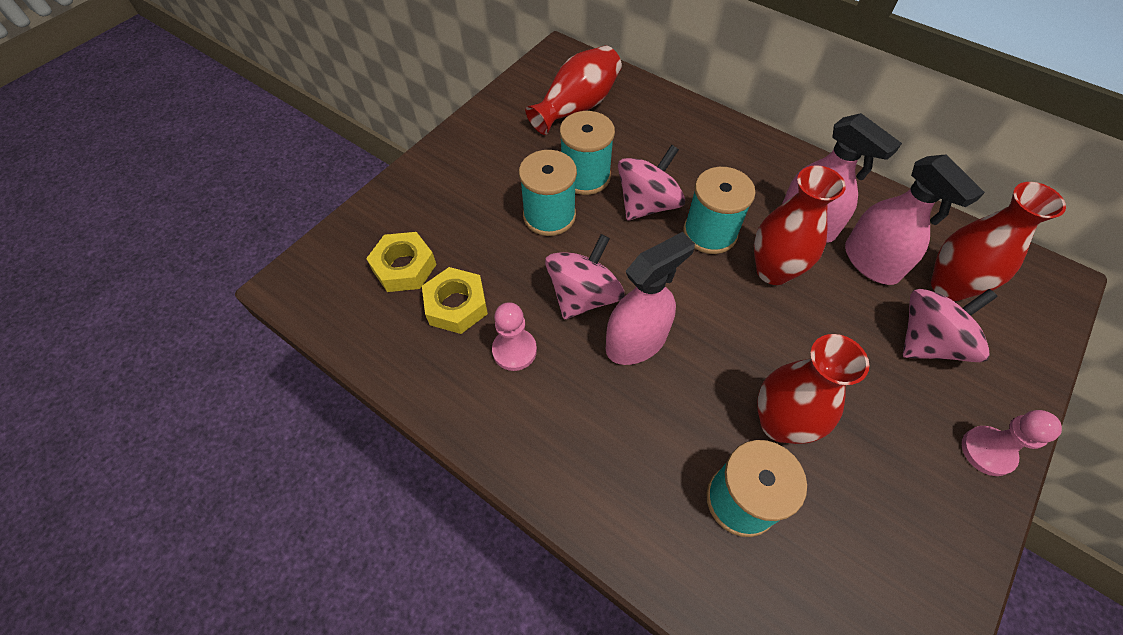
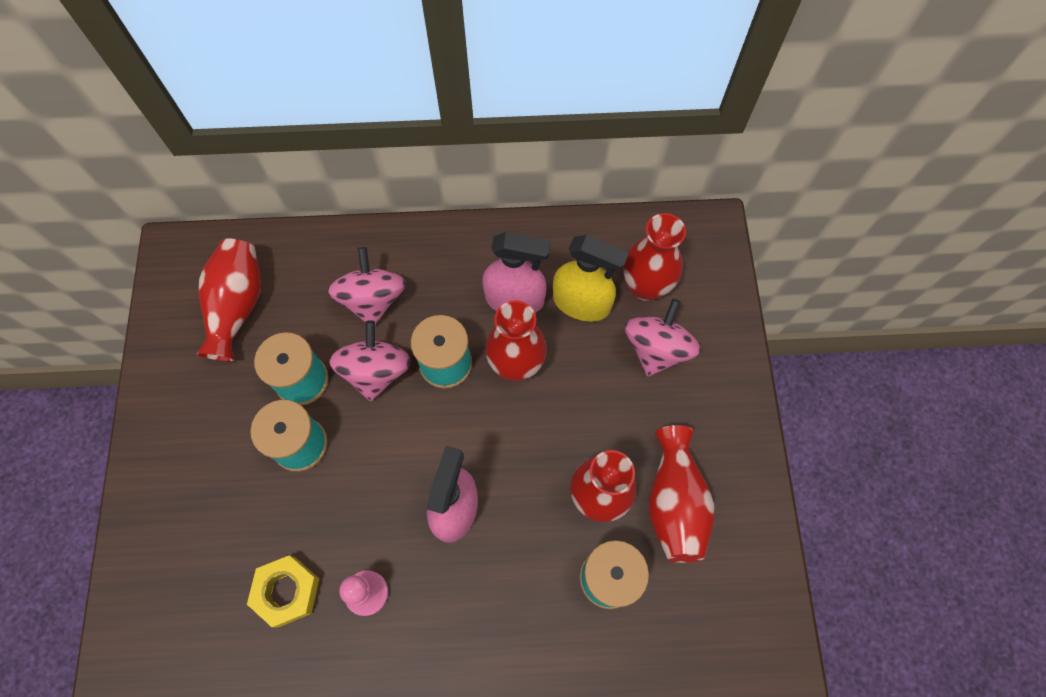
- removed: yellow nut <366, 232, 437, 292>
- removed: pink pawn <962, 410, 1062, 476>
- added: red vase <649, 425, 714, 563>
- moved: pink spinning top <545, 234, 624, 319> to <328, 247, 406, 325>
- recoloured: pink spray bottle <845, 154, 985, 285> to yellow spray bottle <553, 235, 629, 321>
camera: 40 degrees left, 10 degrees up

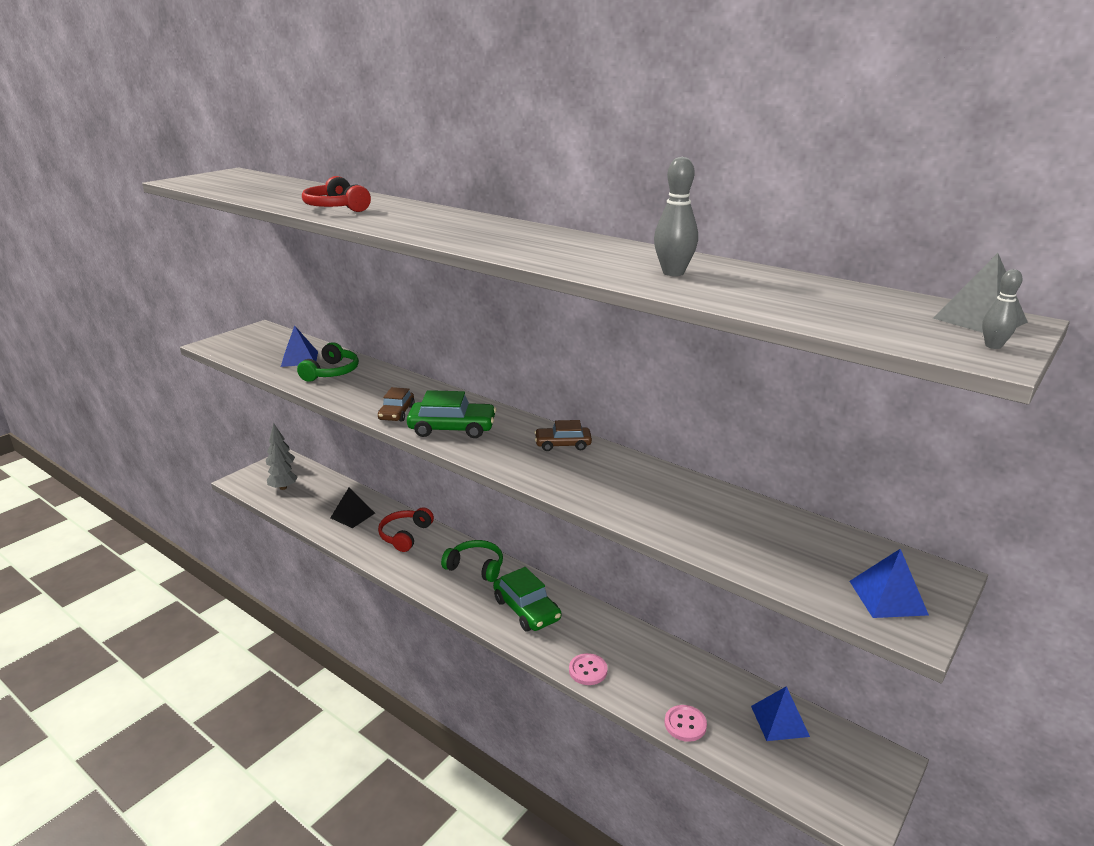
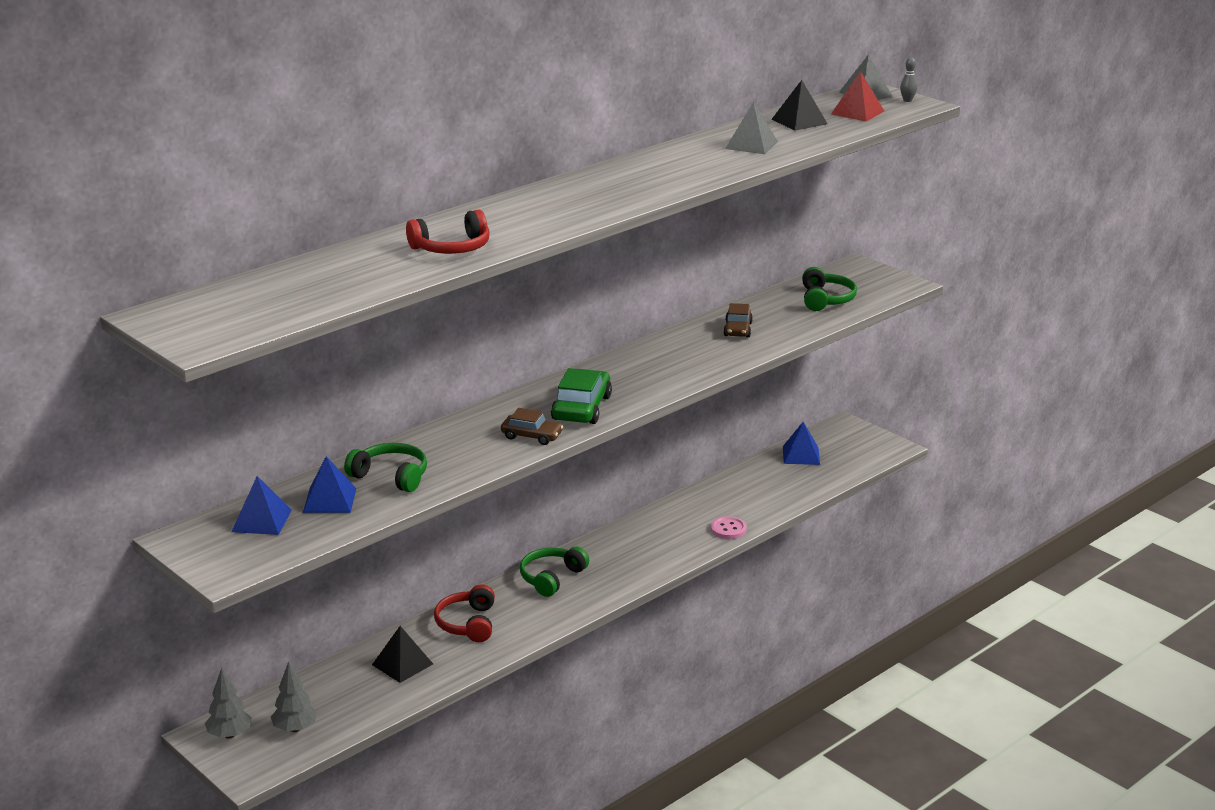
- removed: green car <493, 567, 561, 631>
- removed: pink button <665, 705, 707, 742>
- added: black pyramid <772, 80, 828, 131>
- added: green headphones <802, 267, 857, 311>
- added: red pyramid <831, 71, 884, 122>
- moved: brown car <534, 420, 592, 451> to <723, 303, 753, 337>
- moved: blue pyramid <850, 549, 929, 618> to <231, 476, 291, 535>
- replaced: grey bowling pin <654, 157, 698, 276> to grey pyramid <725, 102, 778, 154>
- turned: red headphones <378, 507, 434, 552> = <434, 584, 495, 642> 60 degrees clockwise
camera: 80 degrees left, 0 degrees up

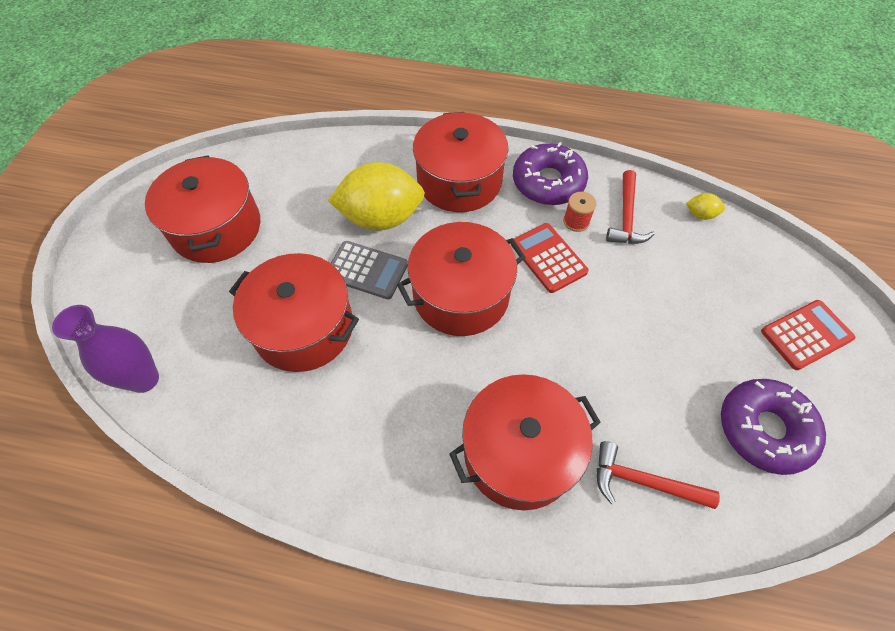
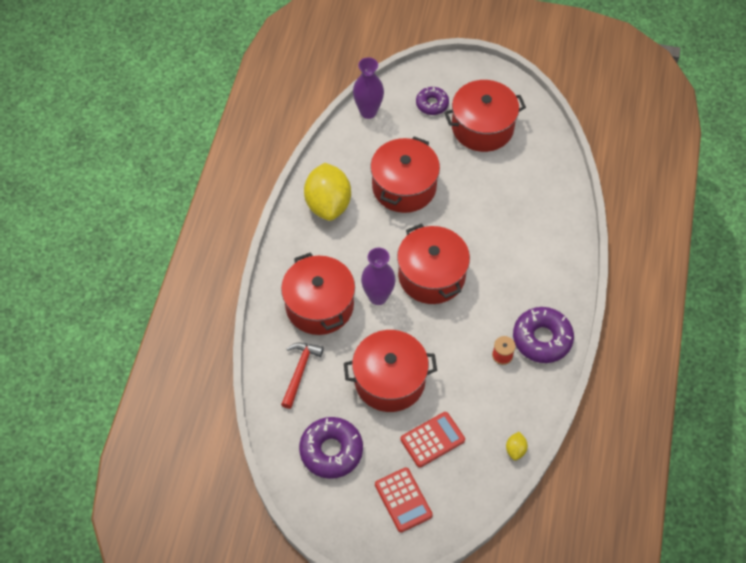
- removed: grey calculator <331, 241, 408, 299>
- removed: red hammer <606, 170, 655, 244>
- added: purple vase <361, 248, 396, 305>
- added: purple donut <416, 87, 449, 115>
- moved: yellow lemon <328, 162, 425, 230> to <304, 163, 351, 221>
- moved: red pot <413, 112, 508, 212> to <344, 330, 437, 412>
- moved: red calculator <511, 223, 589, 293> to <400, 412, 465, 468>
camera: 90 degrees right, 0 degrees up

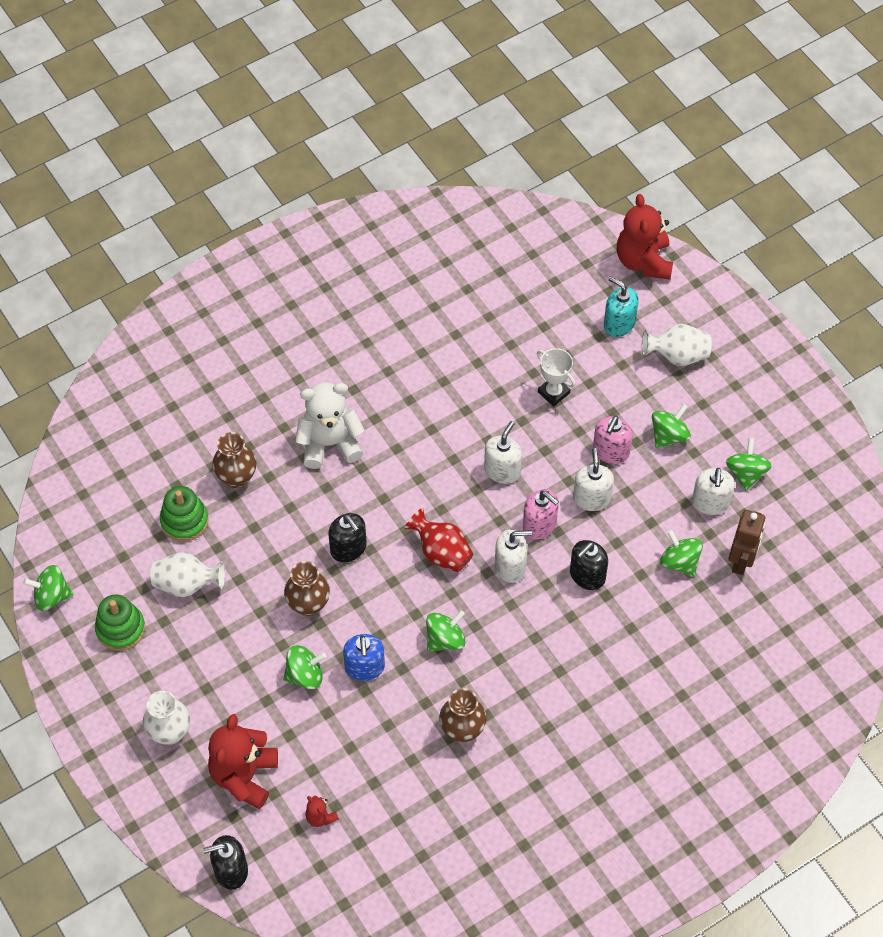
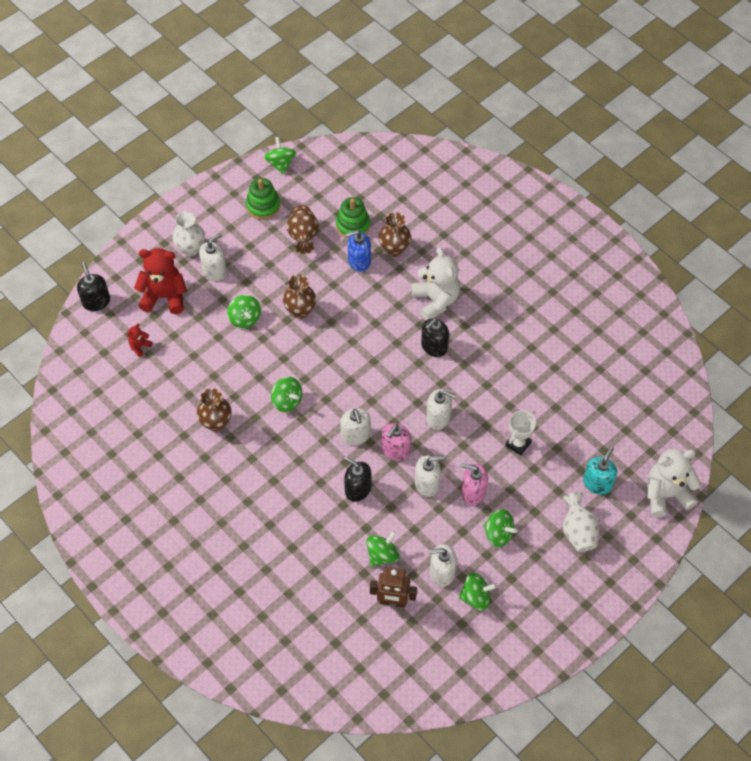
- removed: red vase <405, 508, 473, 572>
- added: white soap dispenser <199, 233, 227, 281>
- moved: black soap dispenser <328, 513, 367, 562> to <421, 318, 449, 357>
- moved: blue soap dispenser <343, 634, 385, 681> to <345, 230, 371, 272>
- recoloured: white vase <150, 552, 225, 597> to brown vase <287, 205, 319, 254>
- recoloured: red teddy bear <617, 194, 673, 280> to white teddy bear <646, 449, 701, 517>
camera: 80 degrees right, 0 degrees up

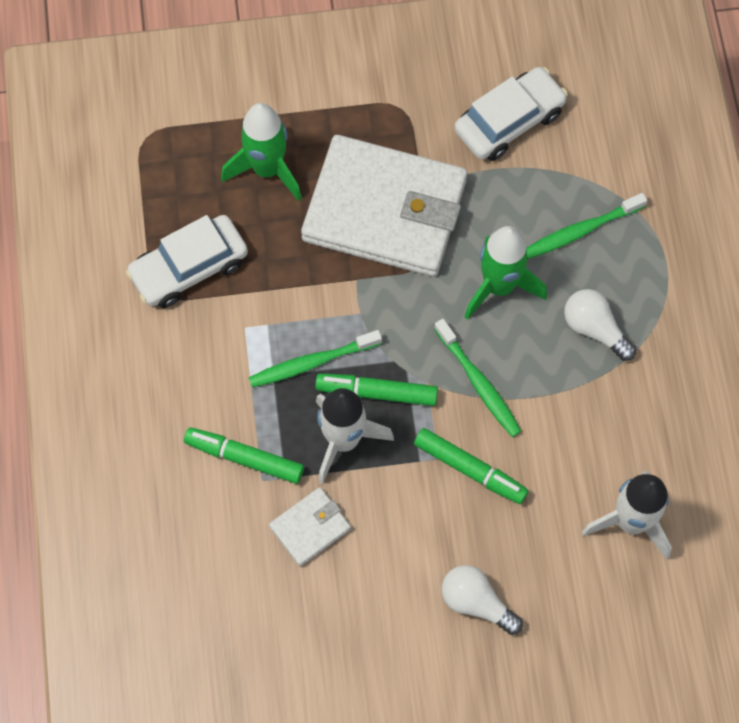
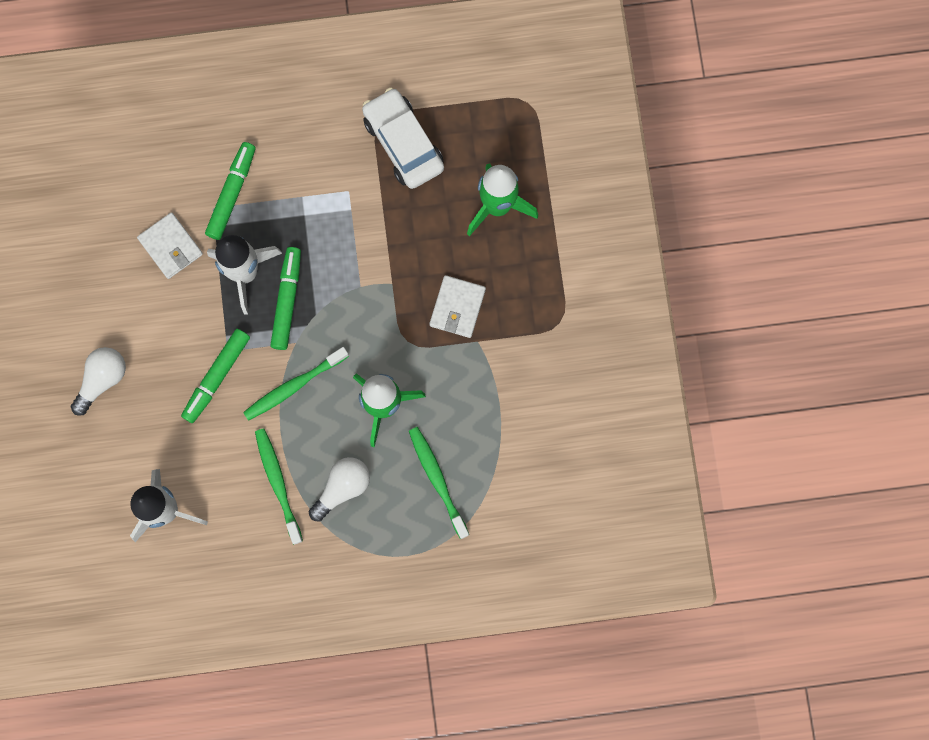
- removed: white car <454, 67, 568, 161>
- moved: green toothbrush <249, 330, 382, 388> to <255, 428, 303, 545>
- resized: white wallet <301, 135, 467, 277> = <429, 275, 486, 338> x0.43
camera: 90 degrees right, 10 degrees up

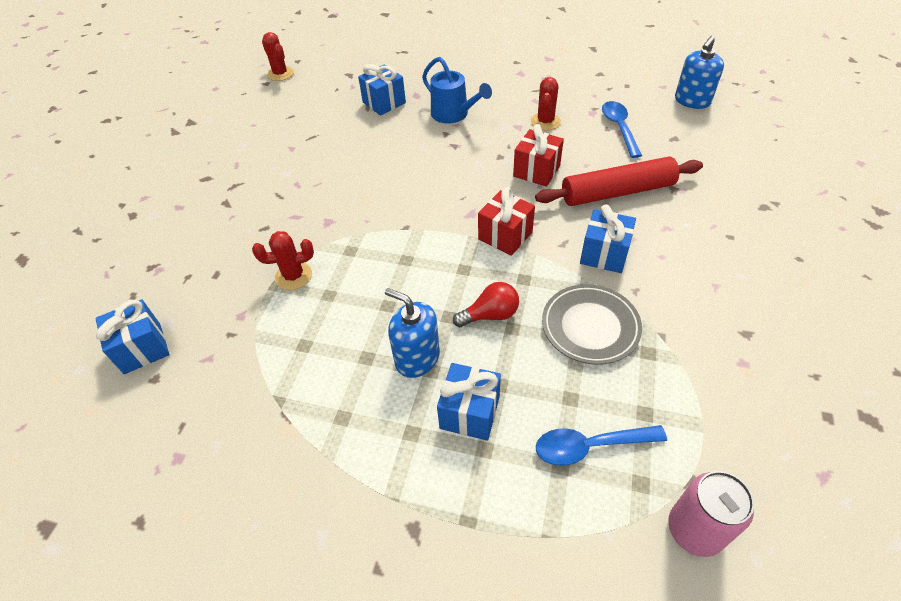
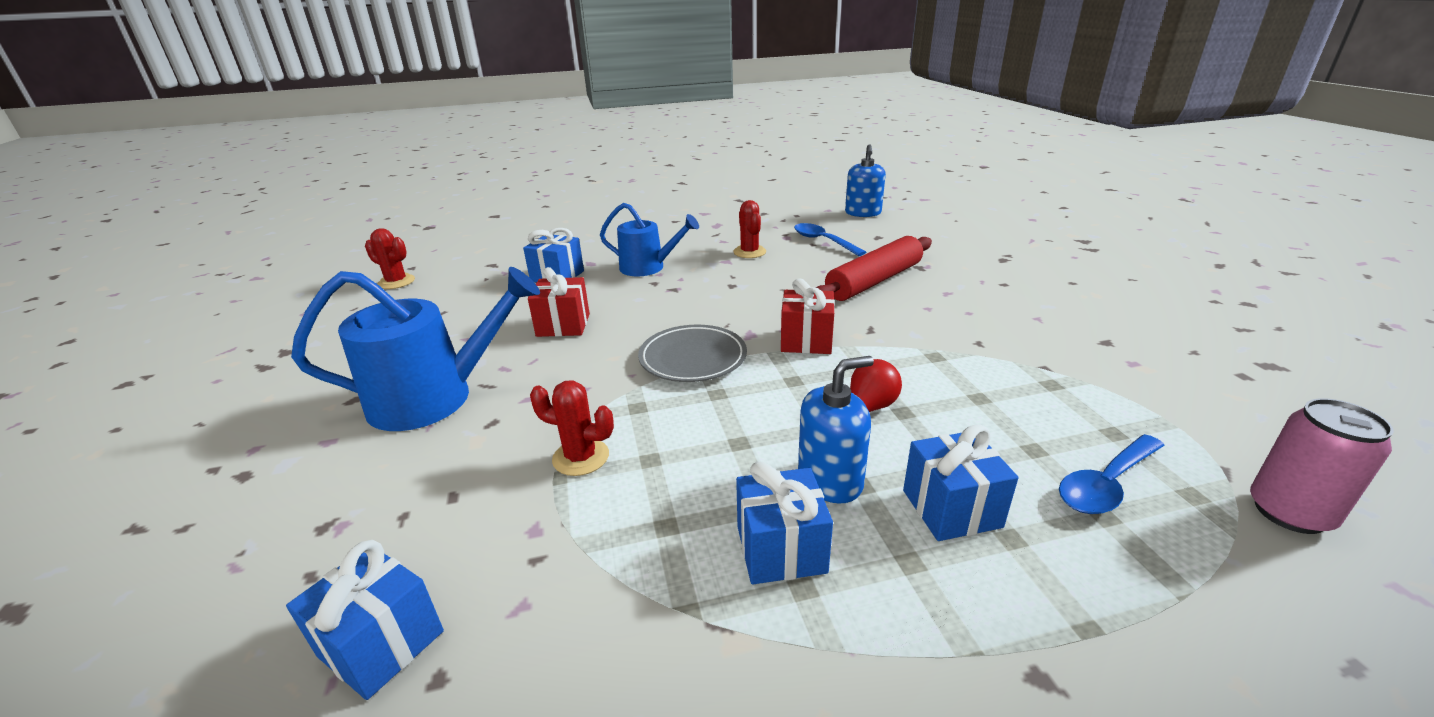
- added: blue watering can <291, 267, 540, 431>
- moved: red gift <513, 124, 564, 187> to <528, 267, 590, 337>
- moved: grey plate <542, 284, 642, 365> to <638, 325, 747, 382>
- moved: blue gift <580, 204, 636, 273> to <736, 461, 833, 584>
- turned: red cactus <252, 231, 314, 290> = <530, 380, 614, 476> 60 degrees clockwise
- turned: blue soap dispenser <385, 288, 440, 378> = <798, 356, 874, 504> 150 degrees clockwise
camera: 30 degrees left, 20 degrees down

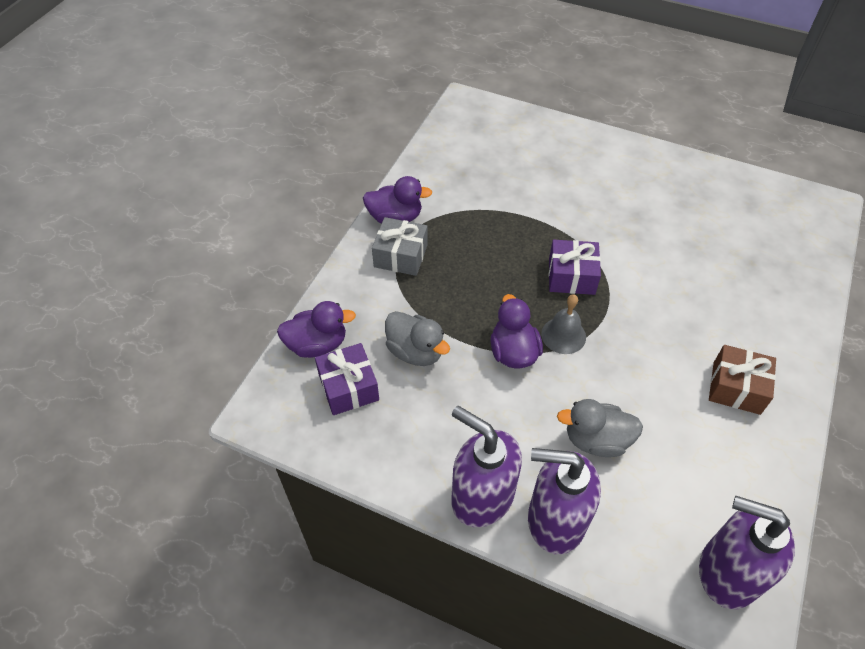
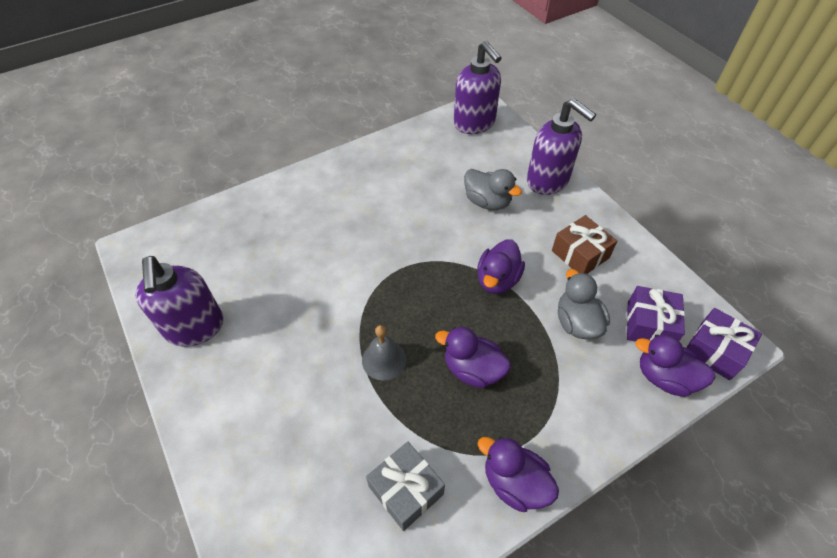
- added: purple duck <435, 327, 511, 388>
- moved: grey gift <372, 217, 428, 276> to <366, 442, 445, 531>
- moved: purple soap dispenser <452, 406, 522, 527> to <135, 256, 223, 347>
- moved: grey bell <541, 294, 586, 354> to <362, 325, 406, 380>
- moved: purple gift <549, 240, 601, 295> to <686, 308, 762, 380>
- moved: brown gift <709, 345, 776, 415> to <552, 215, 617, 274>
camera: 145 degrees left, 0 degrees up

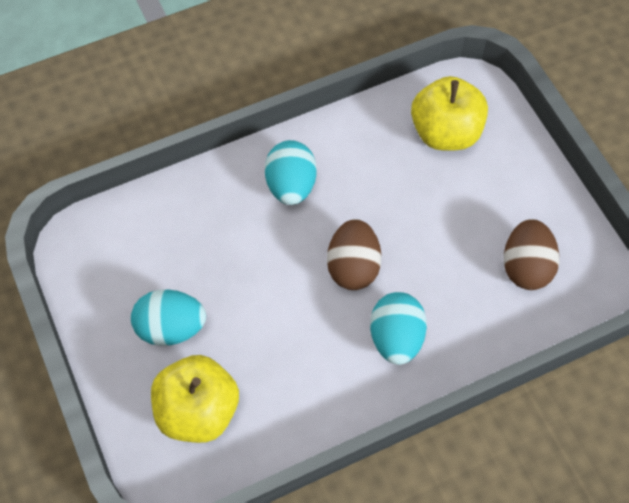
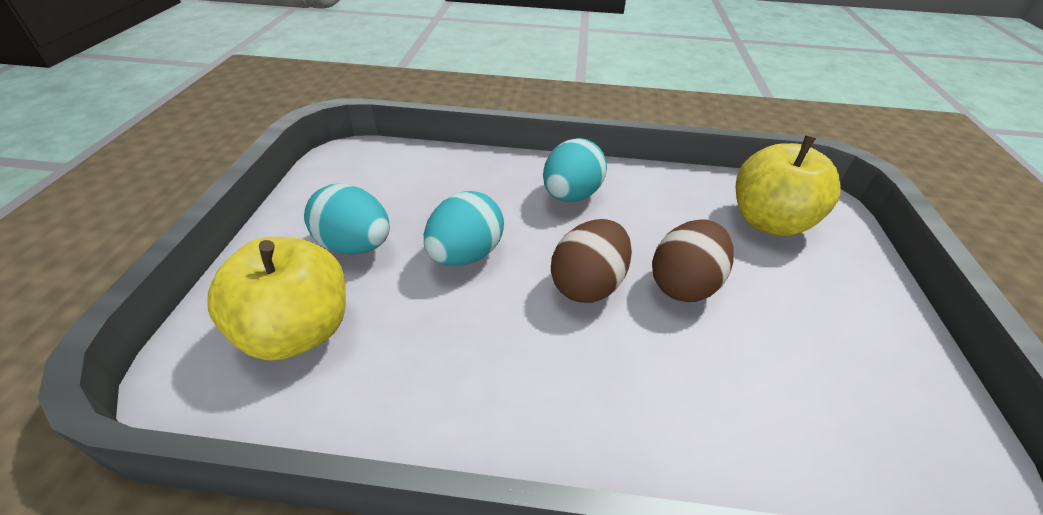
- moved: turquoise egg <370, 292, 427, 365> to <424, 191, 504, 266>
- moved: brown egg <504, 219, 559, 290> to <652, 219, 733, 302>
camera: 30 degrees right, 20 degrees down

